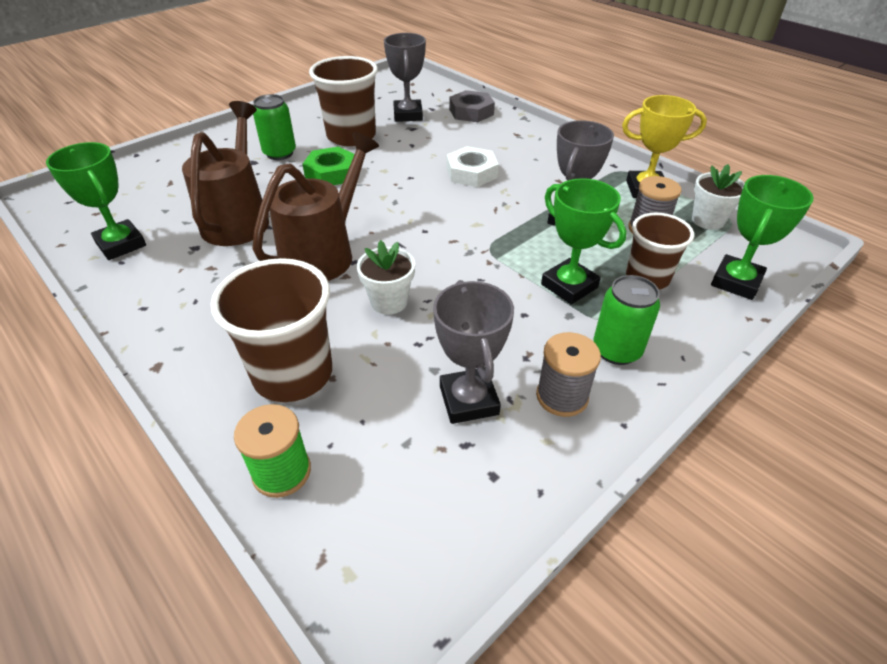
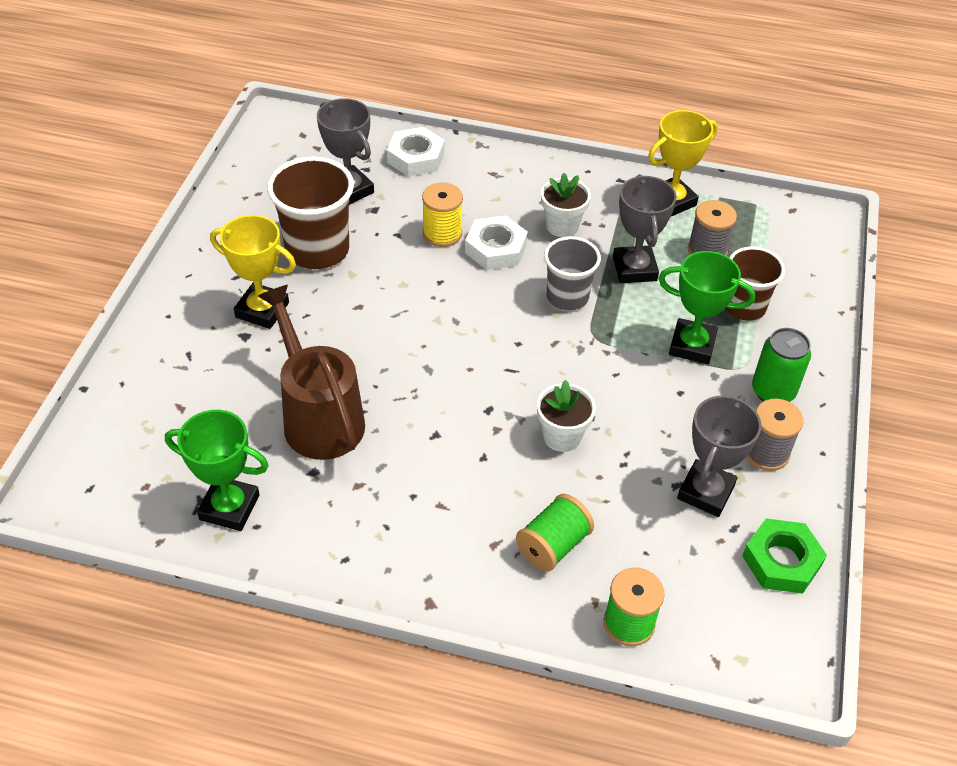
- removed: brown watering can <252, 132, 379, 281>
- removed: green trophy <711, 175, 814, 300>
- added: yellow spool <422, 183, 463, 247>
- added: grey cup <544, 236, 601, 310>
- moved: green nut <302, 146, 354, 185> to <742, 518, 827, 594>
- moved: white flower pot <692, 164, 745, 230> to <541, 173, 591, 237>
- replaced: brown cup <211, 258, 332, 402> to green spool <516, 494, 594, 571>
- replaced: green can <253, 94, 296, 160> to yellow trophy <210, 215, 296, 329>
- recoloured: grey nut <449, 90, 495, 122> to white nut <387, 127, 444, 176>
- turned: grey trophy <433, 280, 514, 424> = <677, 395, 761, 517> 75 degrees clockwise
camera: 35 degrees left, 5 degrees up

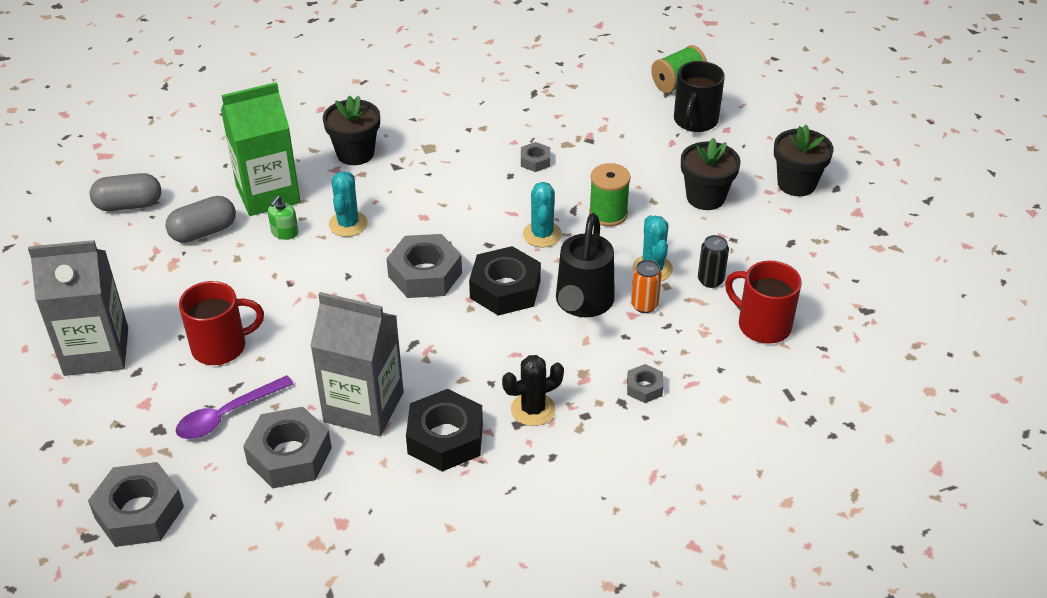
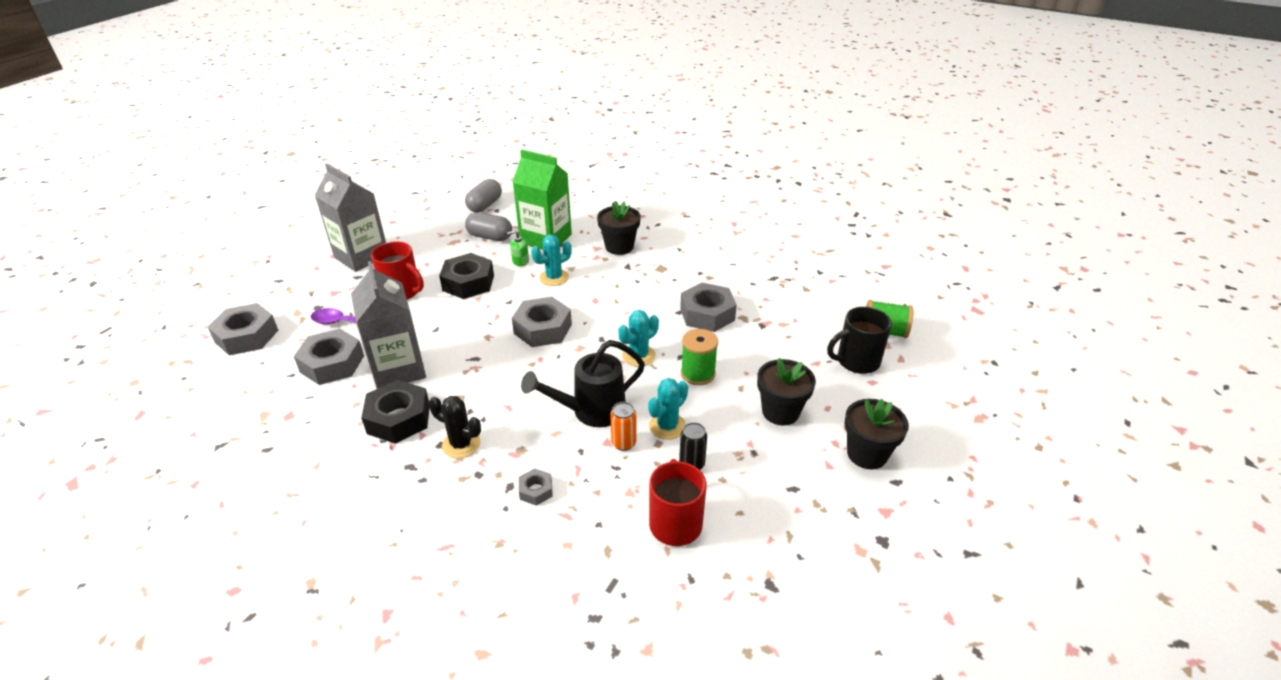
- moved: black nut <469, 246, 541, 316> to <439, 253, 494, 299>
- turned: grey capsule <90, 173, 161, 211> = <465, 179, 502, 212> 75 degrees clockwise
- resized: grey nut <521, 142, 550, 172> = <680, 283, 737, 332> x1.99
camera: 50 degrees right, 5 degrees down

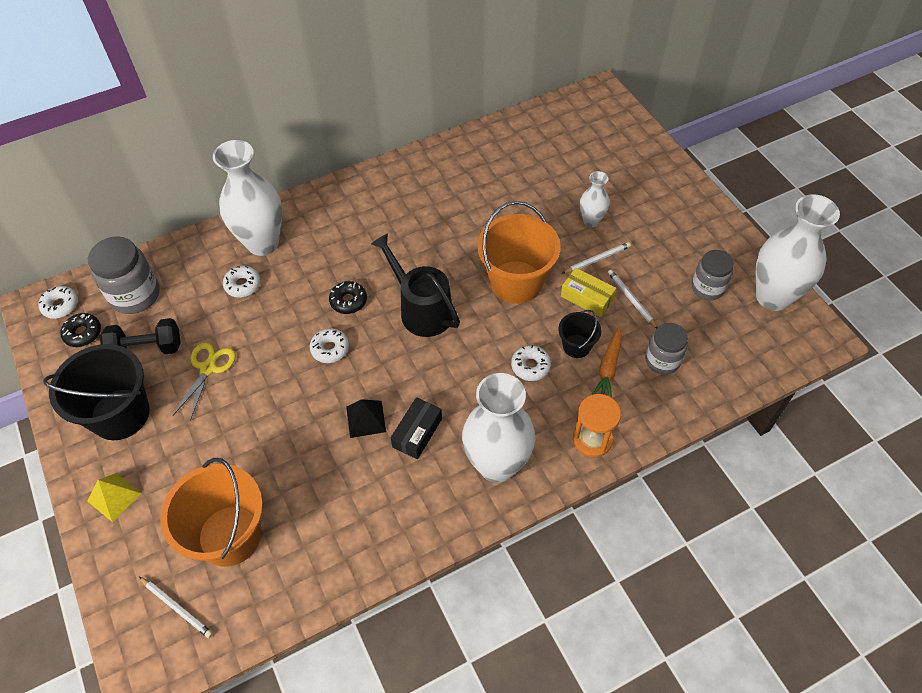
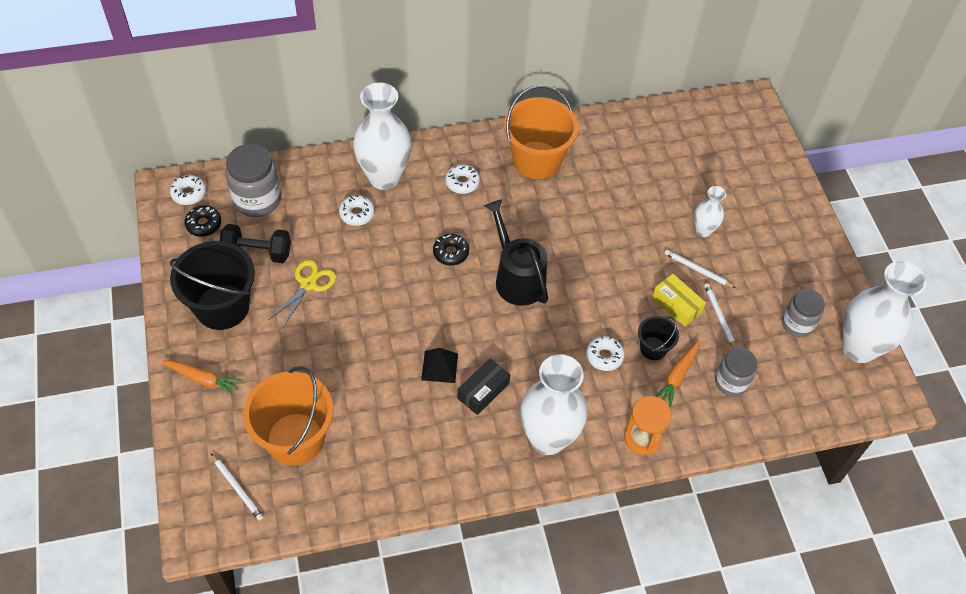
- moved: white donut <310, 328, 349, 363> to <445, 164, 480, 194>
- moved: orange bucket <477, 201, 561, 304> to <504, 85, 579, 179>
- replaced: yellow pyramid <88, 473, 141, 523> to orange carrot <161, 360, 242, 396>
- turned: white pencil <562, 242, 631, 273> = <664, 249, 736, 288> 135 degrees counterclockwise
camera: 10 degrees right, 0 degrees up

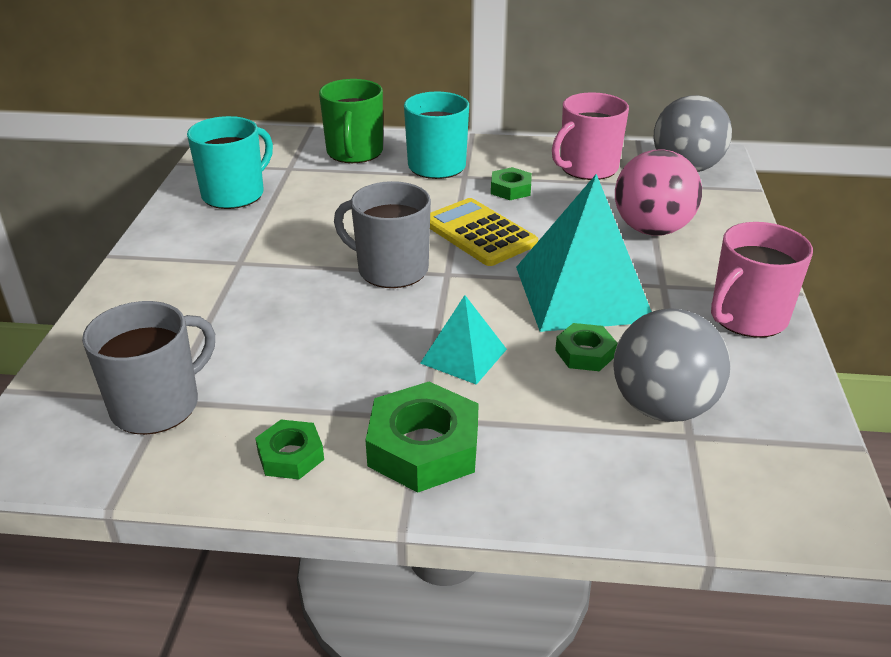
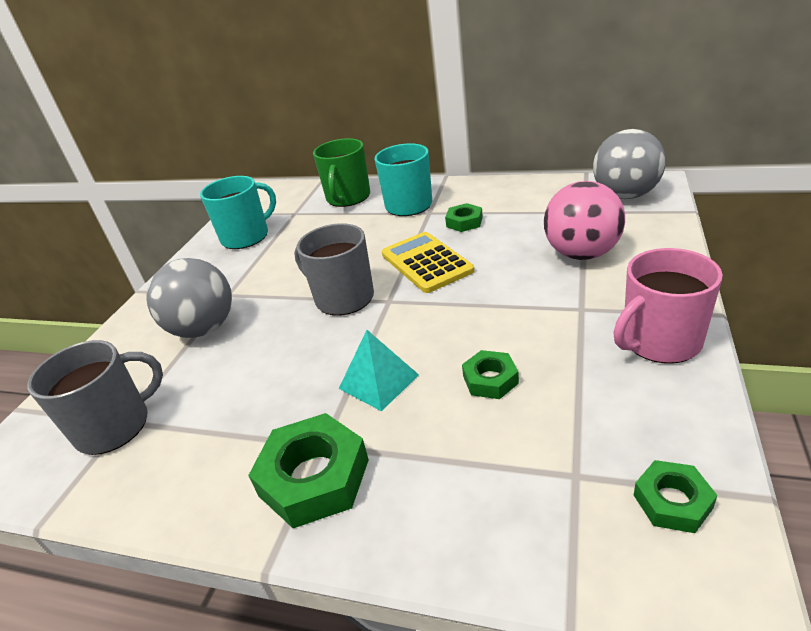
- removed: turquoise pyramid <516, 174, 652, 332>
- removed: pink mug <552, 92, 629, 180>
- moved: green nut <255, 420, 324, 479> to <634, 460, 717, 533>
- moved: grey ball <613, 308, 731, 422> to <146, 258, 232, 338>
camera: 15 degrees right, 0 degrees up

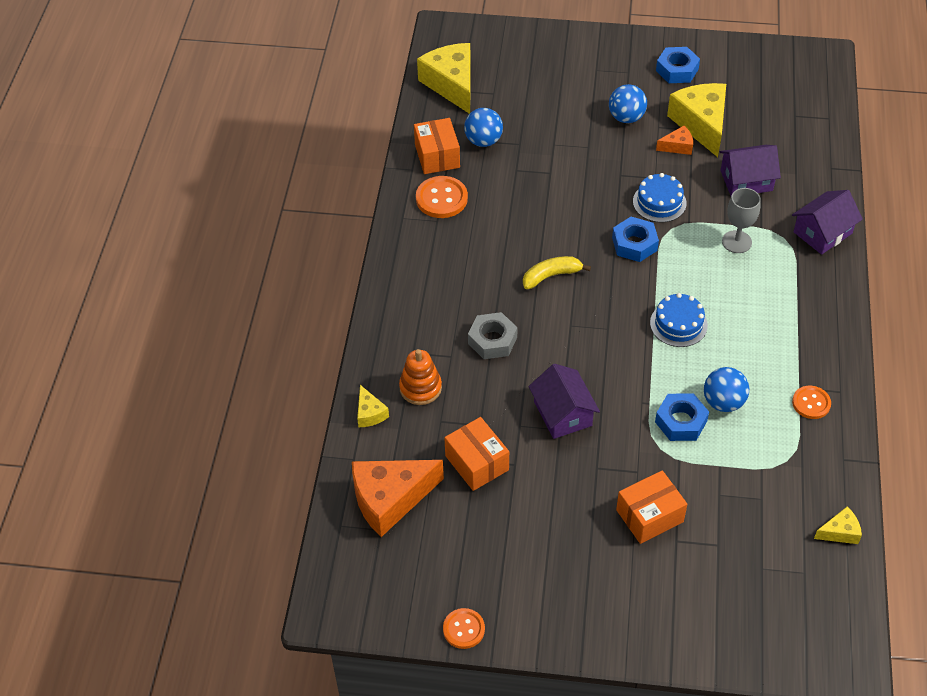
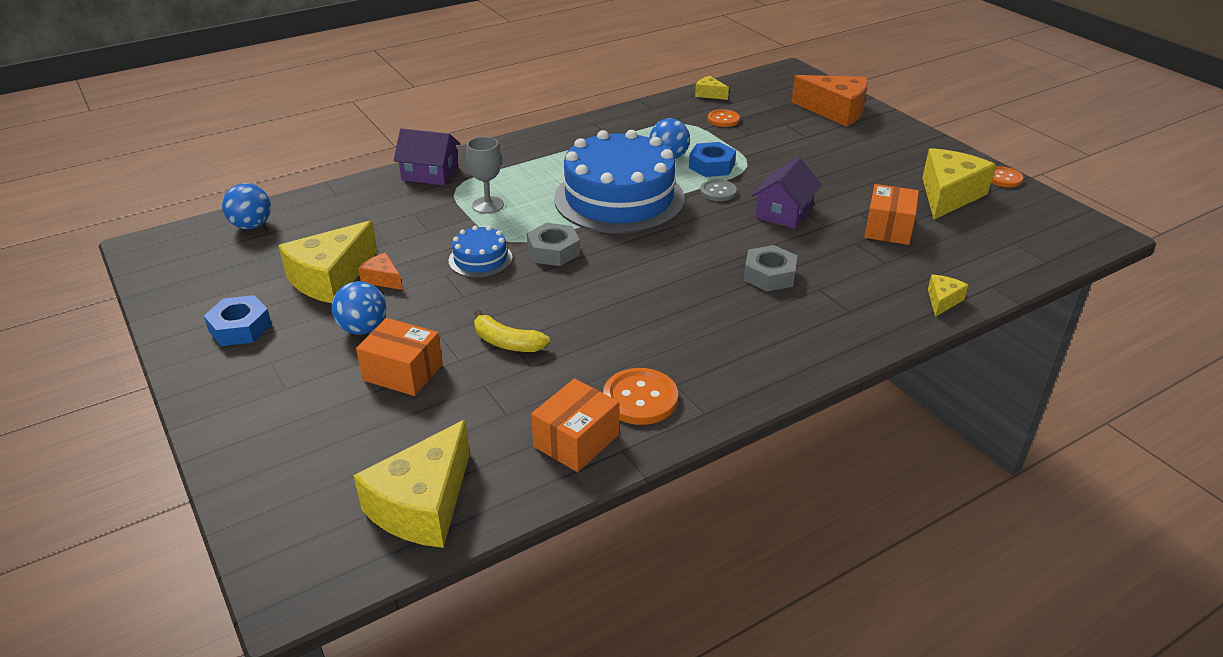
- removed: orange stacking toy <399, 349, 442, 405>
- removed: purple house <720, 145, 781, 196>
- added: grey button <700, 179, 737, 201>
- added: yellow cheese <922, 148, 996, 219>
- moved: orange cheese <352, 460, 444, 537> to <791, 75, 868, 127>
- moved: blue ball <464, 108, 503, 147> to <222, 183, 271, 229>
- moved: yellow banana <523, 256, 591, 289> to <474, 309, 550, 352>
- moved: orange box <616, 470, 687, 544> to <356, 318, 443, 396>
- moved: orange button <792, 386, 831, 419> to <708, 109, 740, 127>
- recoloured: blue nut <612, 217, 659, 262> to grey nut <527, 223, 580, 266>
- resized: blue cake <650, 293, 708, 347> = <554, 130, 685, 234> x2.26
camera: 130 degrees left, 15 degrees down

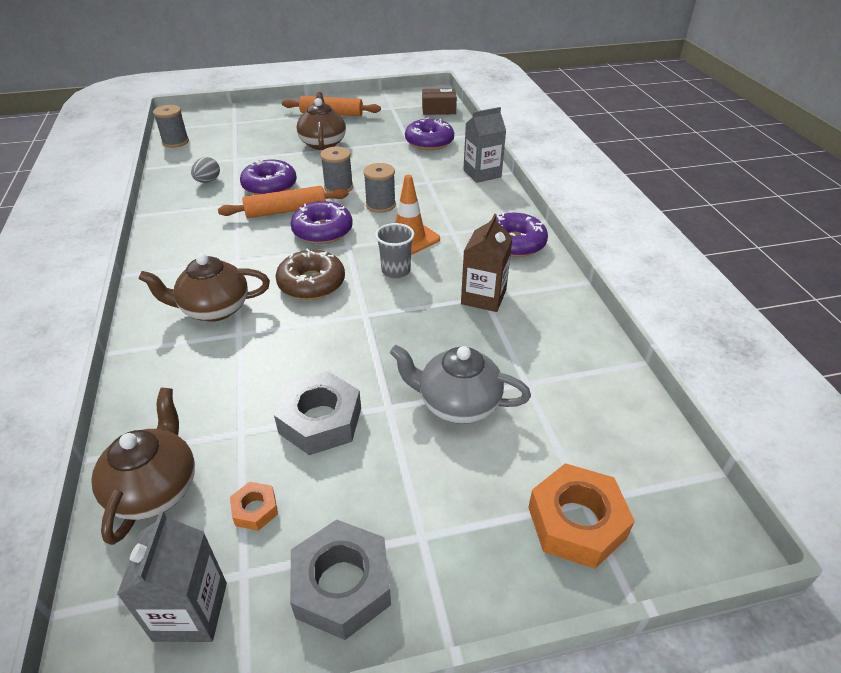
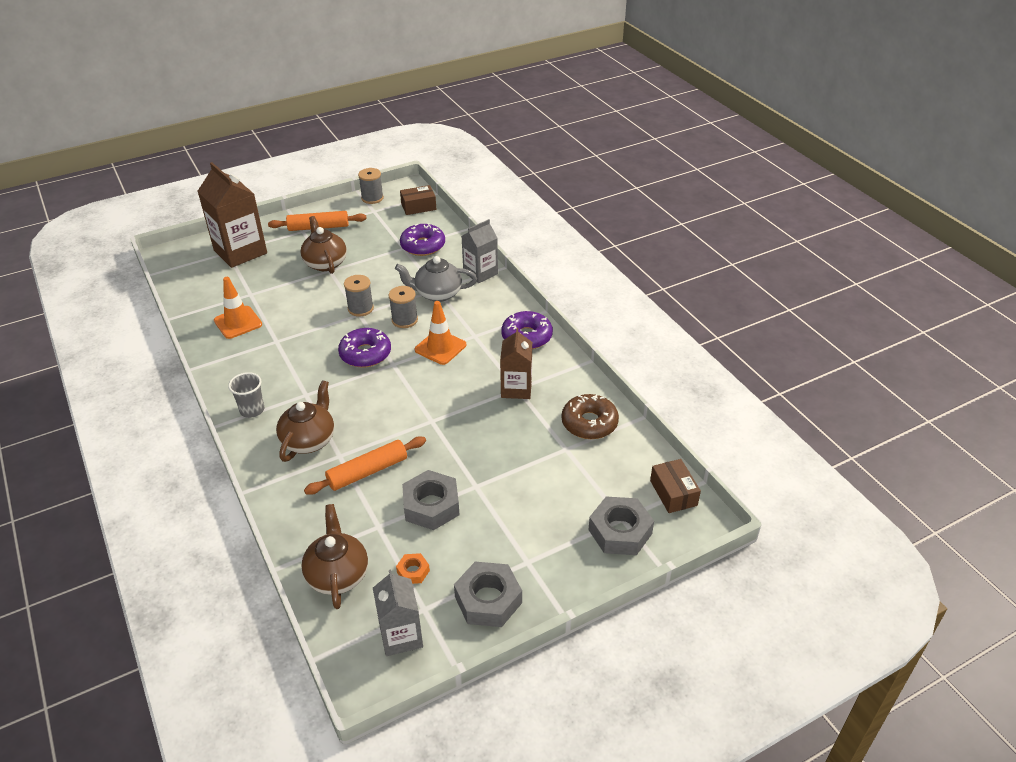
- removed: purple donut <240, 160, 297, 195>
- added: brown carton <197, 162, 267, 268>
- added: brown box <650, 459, 701, 513>
- moved: grey spool <153, 105, 189, 148> to <358, 168, 384, 204>
- moved: orange rolling pin <218, 186, 349, 218> to <304, 437, 426, 495>
- moved: brown donut <276, 248, 345, 300> to <561, 394, 619, 439>
- moved: grey cup <375, 223, 414, 278> to <228, 372, 265, 418>
- moved: grey teapot <390, 345, 531, 424> to <395, 256, 477, 302>
- replaced: grey egg <191, 157, 220, 183> to orange traffic cone <214, 277, 262, 339>
- recoloured: orange nut <528, 463, 635, 569> to grey nut <589, 496, 654, 555>
- turned: brown teapot <139, 253, 270, 322> = <276, 380, 334, 462> 135 degrees clockwise
camera: 15 degrees left, 0 degrees up

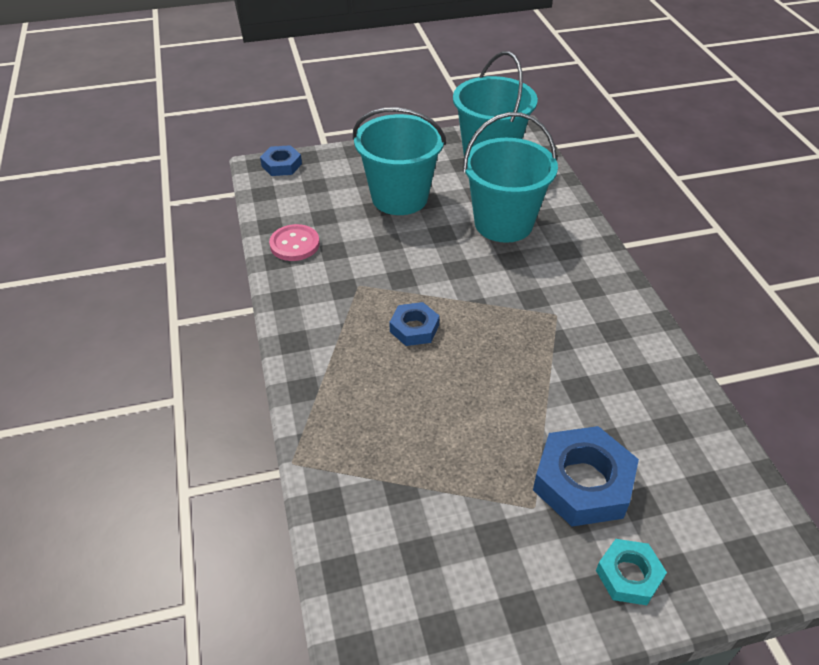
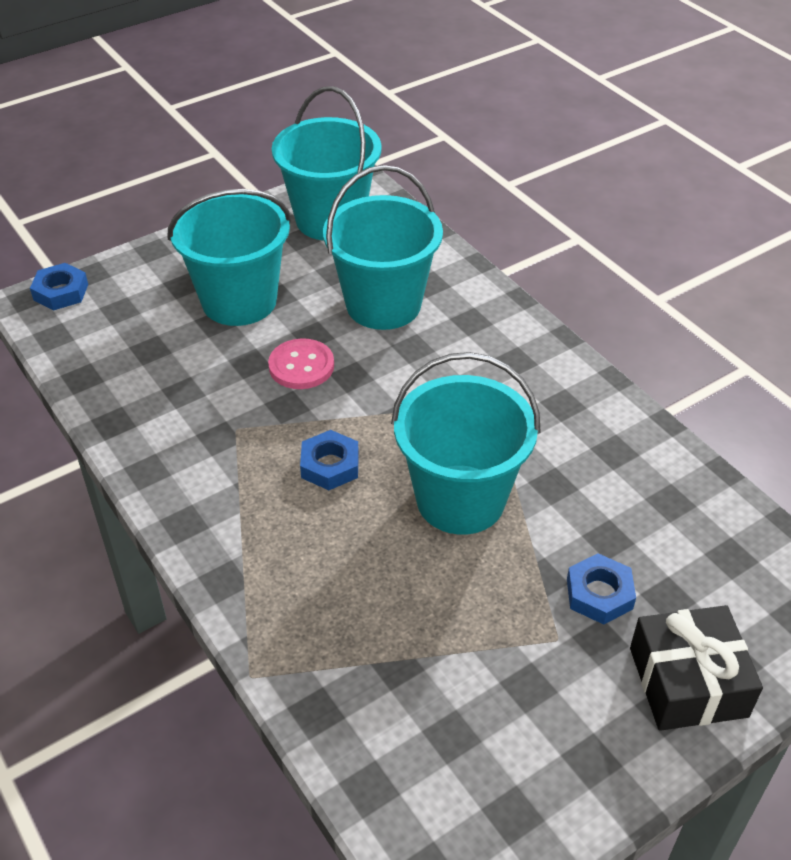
- added: turquoise bucket <391, 352, 541, 535>
- moved: pink button <269, 224, 320, 261> to <268, 338, 334, 389>
- replaced: turquoise nut <596, 539, 667, 605> to black gift <630, 605, 763, 731>
- resized: blue nut <533, 426, 639, 527> = <567, 553, 636, 624> x0.58
camera: 20 degrees left, 0 degrees up

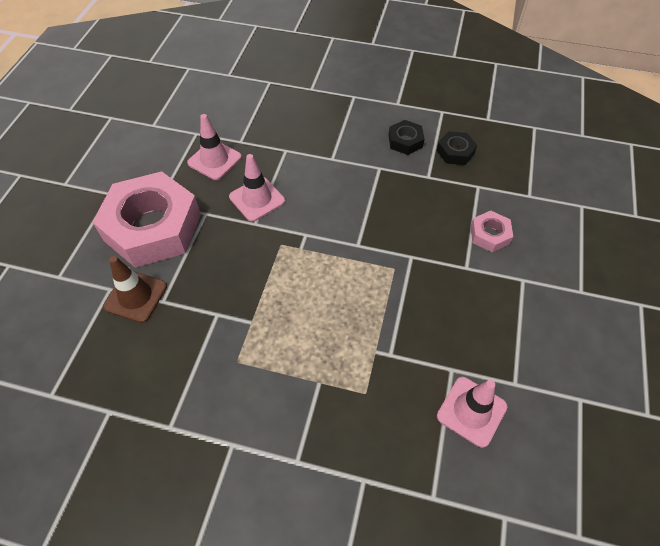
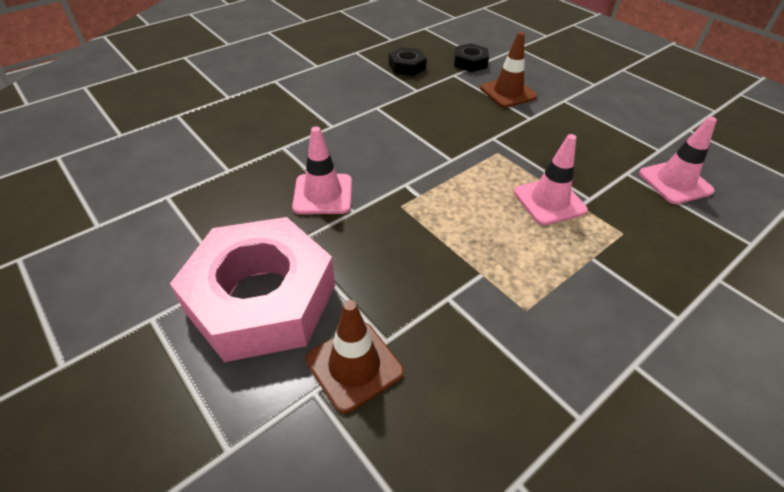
- moved: pink traffic cone <187, 114, 242, 180> to <514, 134, 588, 225>
- moved: black nut <388, 120, 425, 155> to <454, 43, 489, 72>
- replaced: pink nut <471, 211, 513, 252> to brown traffic cone <480, 32, 537, 108>
camera: 55 degrees left, 10 degrees down

